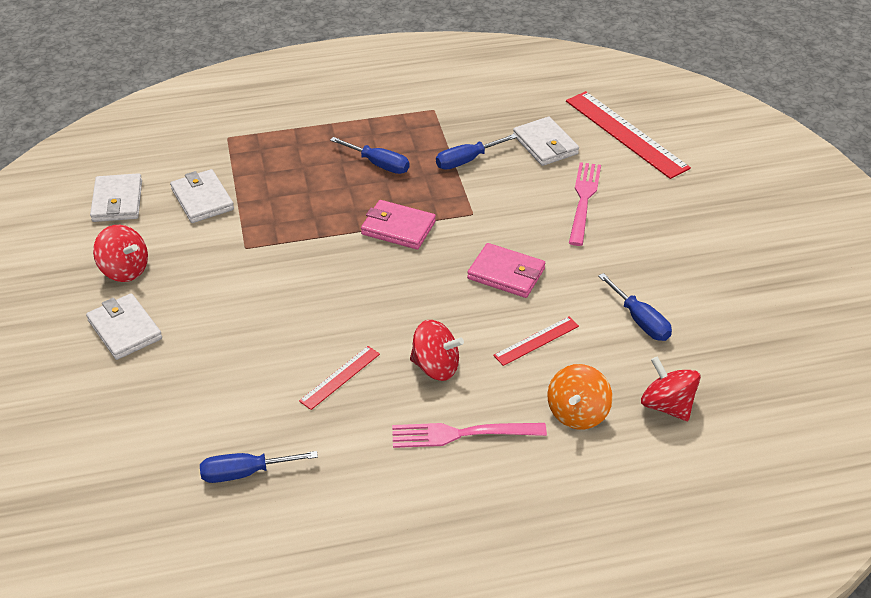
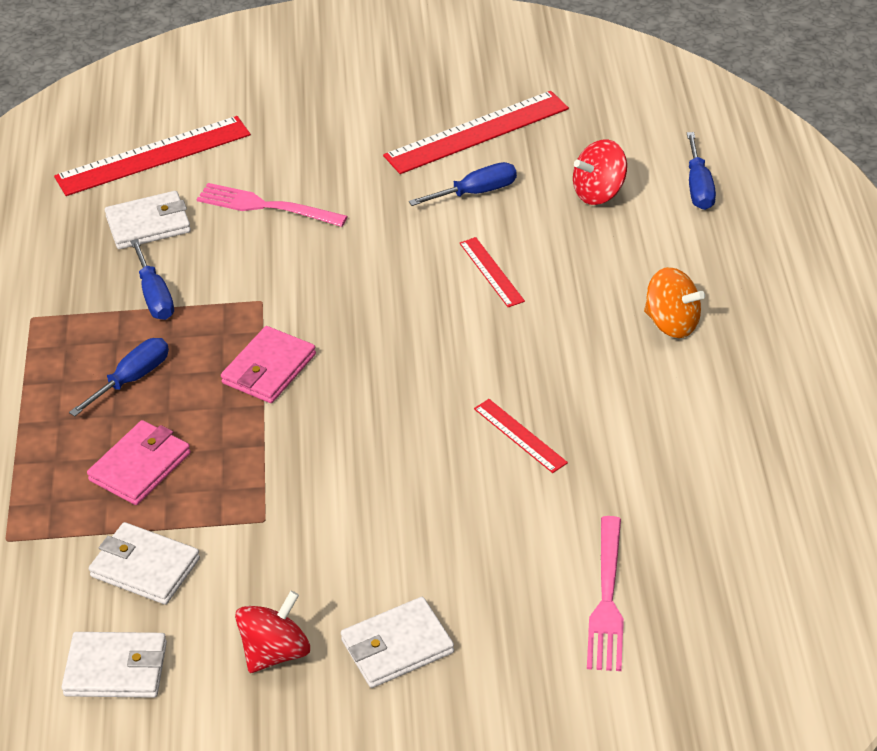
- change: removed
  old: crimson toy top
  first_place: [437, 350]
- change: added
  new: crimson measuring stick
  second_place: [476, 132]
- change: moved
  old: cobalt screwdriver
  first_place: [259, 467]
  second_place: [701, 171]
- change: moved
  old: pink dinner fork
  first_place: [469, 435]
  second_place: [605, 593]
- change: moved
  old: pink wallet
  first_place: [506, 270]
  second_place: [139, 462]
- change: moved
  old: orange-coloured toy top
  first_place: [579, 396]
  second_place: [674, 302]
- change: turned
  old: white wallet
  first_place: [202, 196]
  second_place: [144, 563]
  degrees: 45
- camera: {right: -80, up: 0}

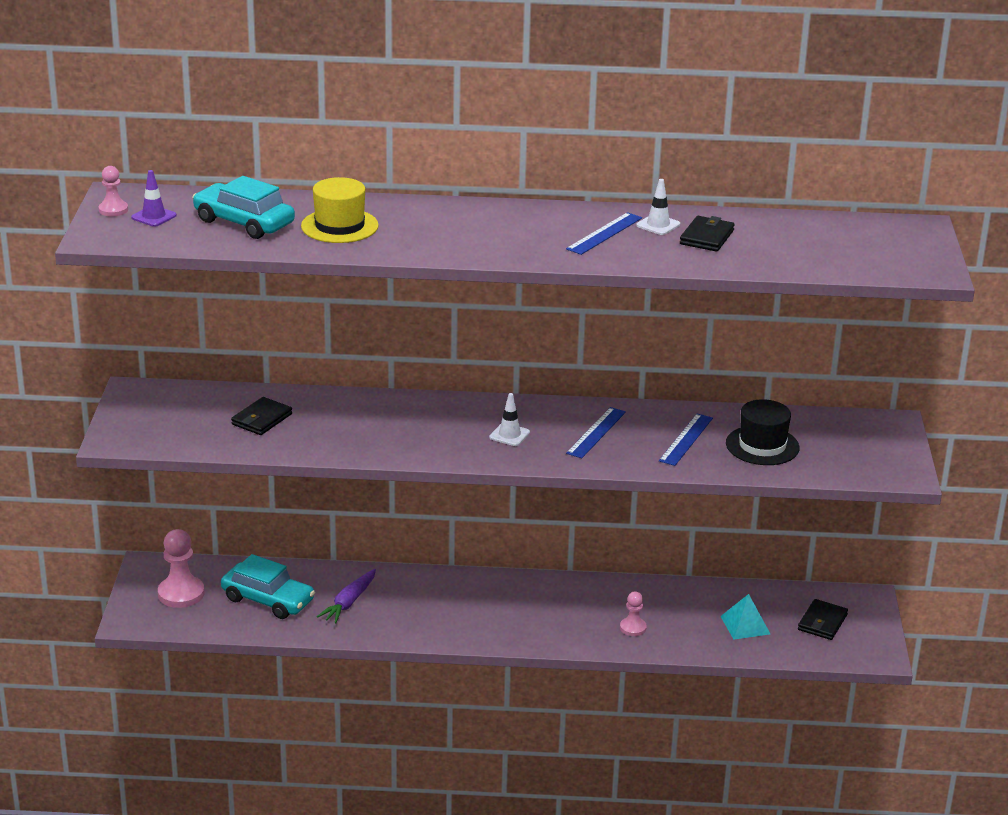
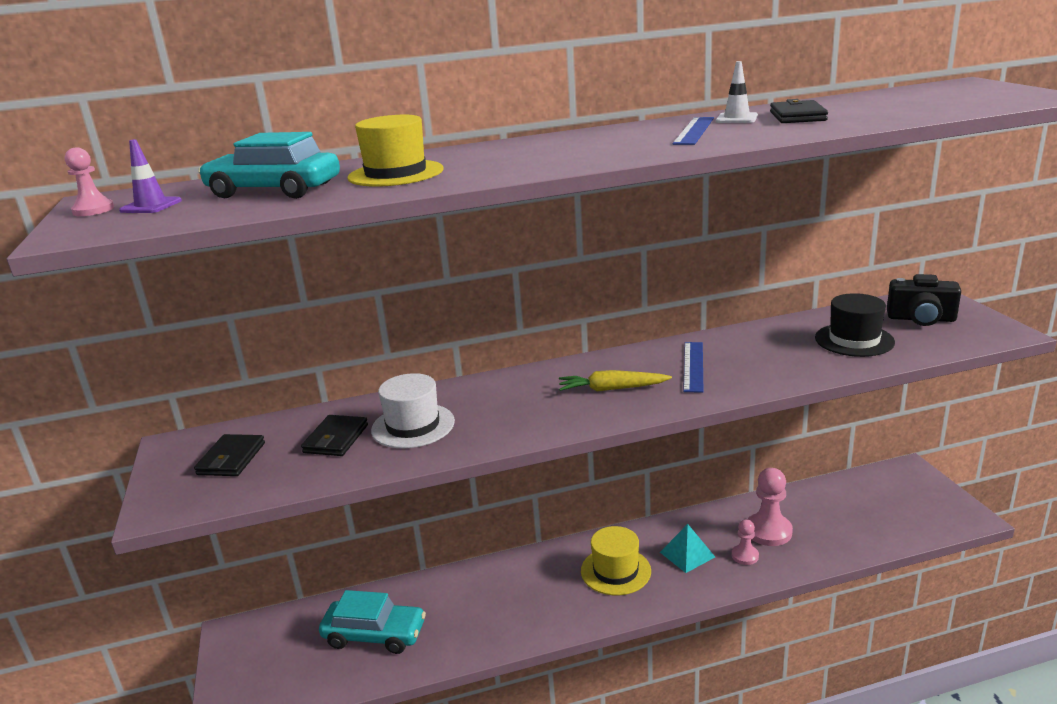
- change: removed
  old: purple root vegetable
  first_place: [346, 596]
- change: removed
  old: cobalt measuring stick
  first_place: [686, 440]
- change: added
  new: white hat
  second_place: [413, 410]
- change: added
  new: yellow hat
  second_place: [616, 560]
- change: added
  new: black compact camera
  second_place: [924, 300]
- change: moved
  old: pink game pawn
  first_place: [181, 568]
  second_place: [770, 507]
- change: moved
  old: aqua pyramid shape
  first_place: [745, 617]
  second_place: [687, 548]
- change: moved
  old: black wallet
  first_place: [823, 619]
  second_place: [229, 455]
- change: replaced
  old: white traffic cone
  new: yellow root vegetable
  first_place: [509, 419]
  second_place: [615, 380]
- camera: {right: -15, up: -5}

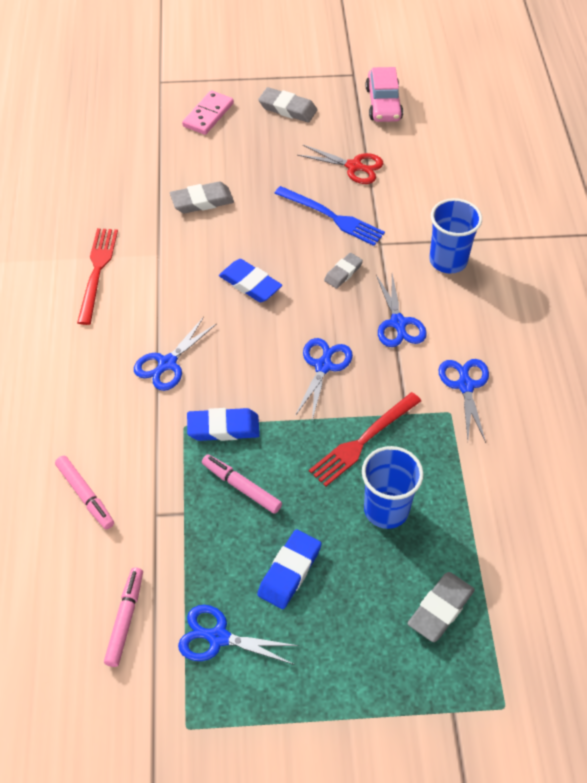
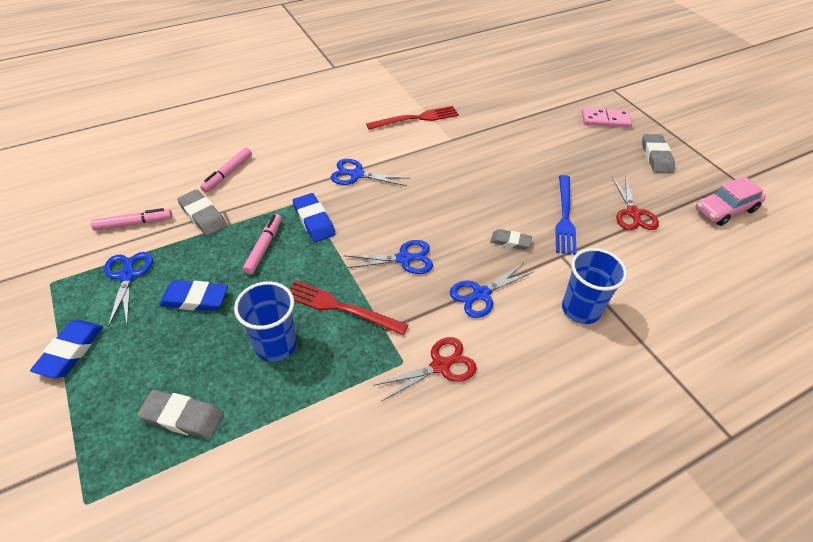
- change: moved
  old: gray eraser
  first_place: [202, 197]
  second_place: [202, 212]
- change: moved
  old: cobalt eraser
  first_place: [250, 280]
  second_place: [66, 349]
- change: recoloured
  old: cobalt scissors
  new: crimson scissors
  first_place: [464, 401]
  second_place: [425, 369]
- camera: {right: 65, up: -5}

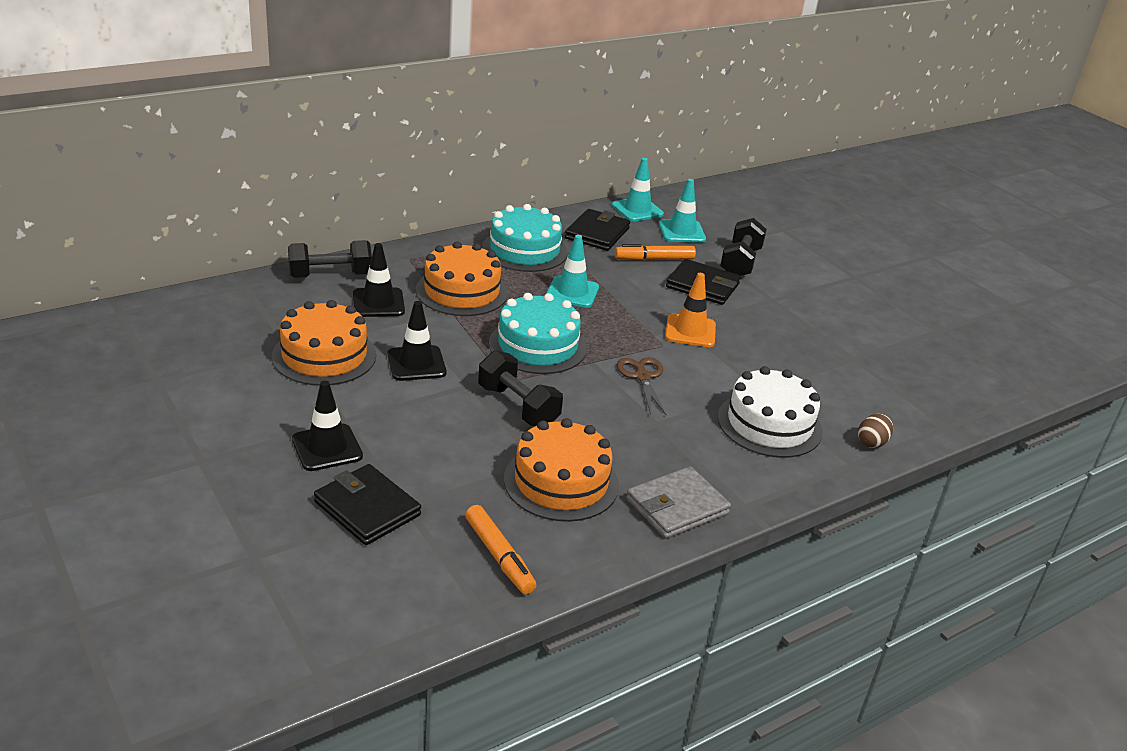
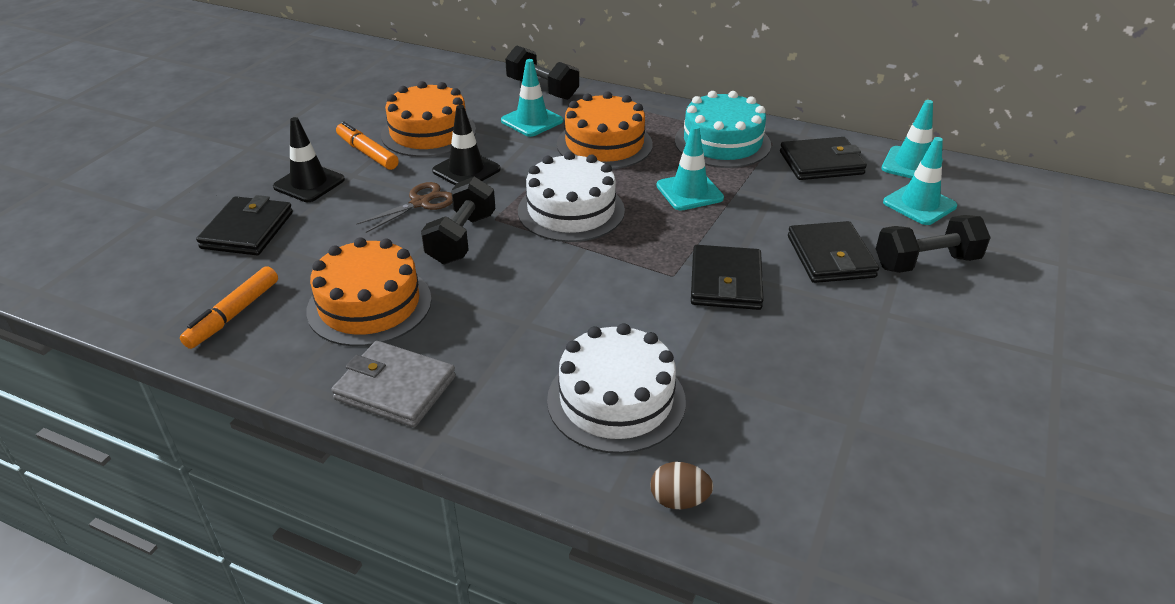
- change: moved
  old: orange-coloured marker
  first_place: [655, 252]
  second_place: [367, 145]
- change: moved
  old: dark brown scissors
  first_place: [641, 386]
  second_place: [404, 207]
- change: replaced
  old: orange-coloured traffic cone
  new: black wallet
  first_place: [690, 310]
  second_place: [727, 277]
- change: recoloured
  old: black traffic cone
  new: aqua traffic cone
  first_place: [379, 280]
  second_place: [532, 98]
- change: recoloured
  old: aqua gateau
  new: white gateau
  first_place: [538, 333]
  second_place: [571, 196]
- camera: {right: 60, up: 5}

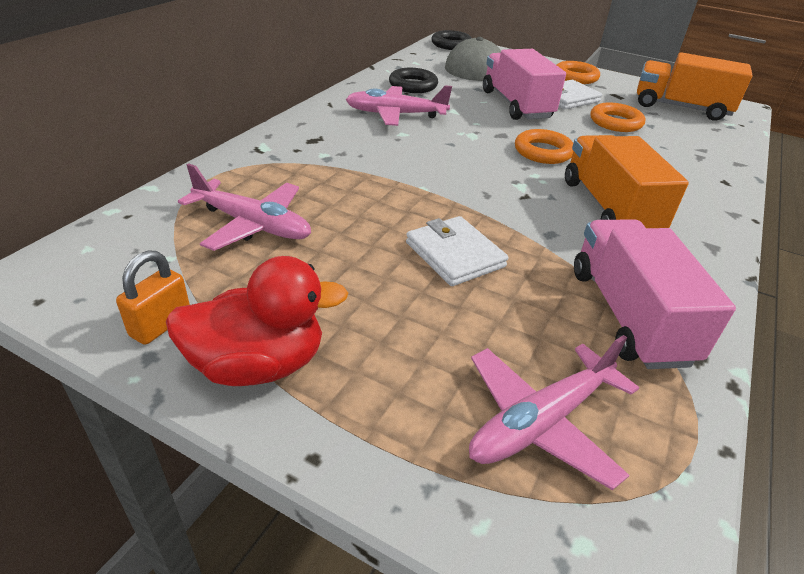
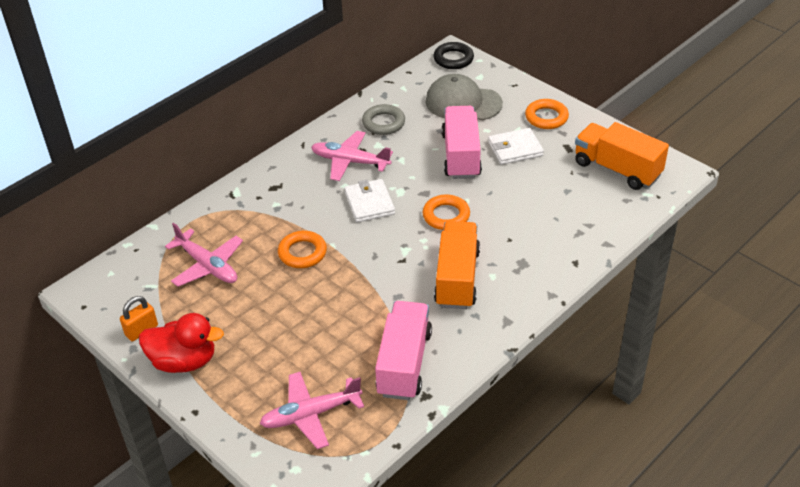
- change: moved
  old: white wallet
  first_place: [457, 251]
  second_place: [369, 200]
- change: moved
  old: orange-coloured ring
  first_place: [617, 117]
  second_place: [302, 249]
- change: recoloured
  old: black ring
  new: gray ring
  first_place: [413, 80]
  second_place: [383, 119]
- camera: {right: 20, up: 5}

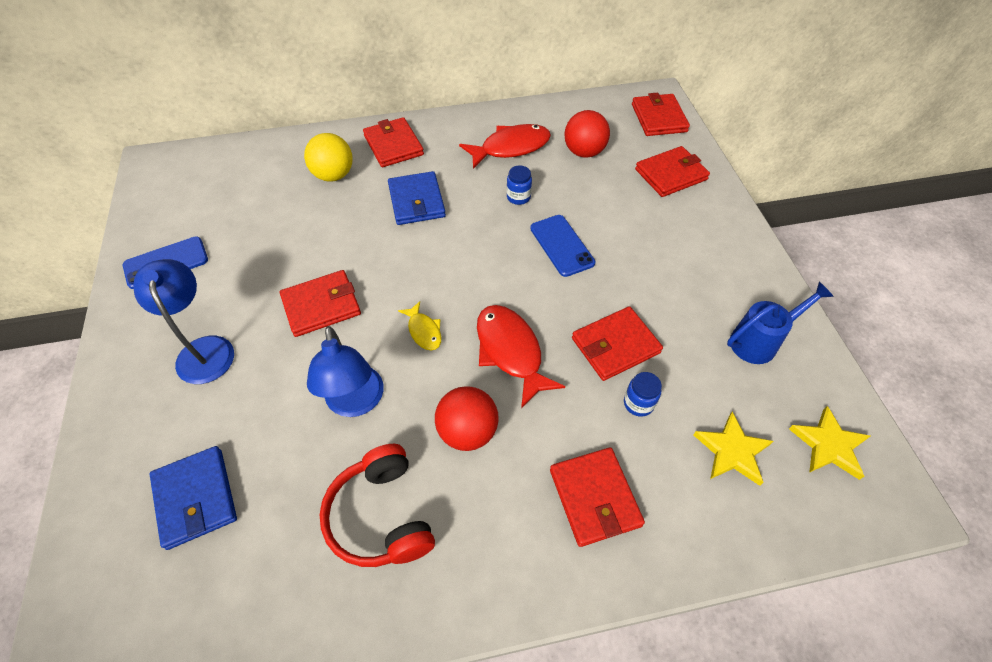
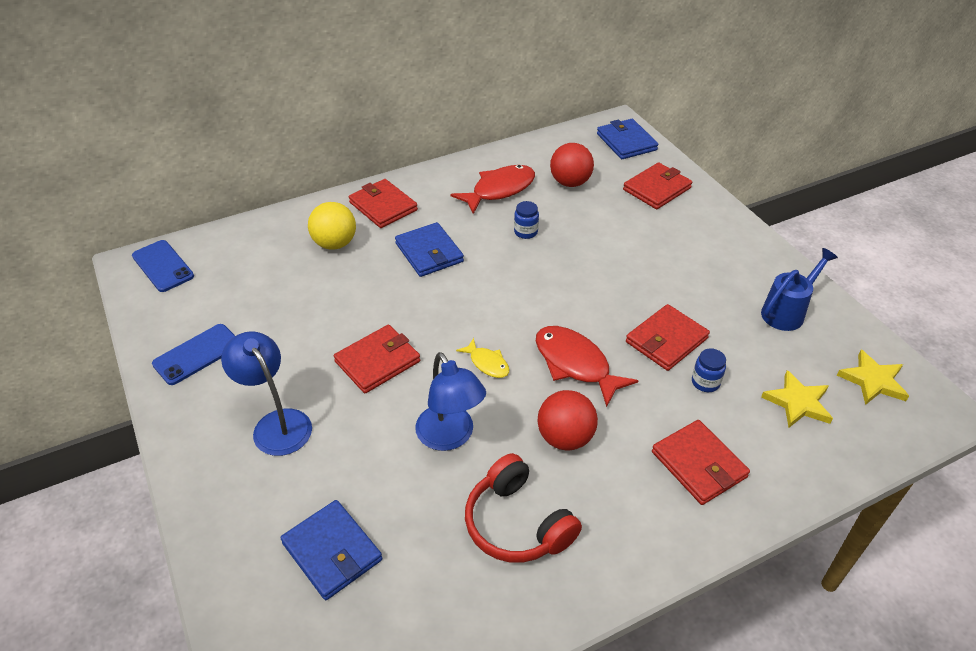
- change: moved
  old: cobalt phone
  first_place: [562, 246]
  second_place: [163, 266]
- change: recoloured
  old: crimson wallet
  new: cobalt wallet
  first_place: [661, 114]
  second_place: [627, 139]
- camera: {right: -15, up: -10}

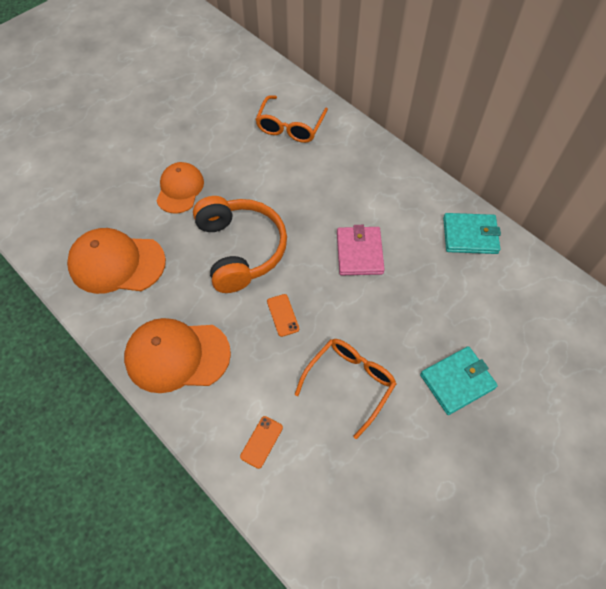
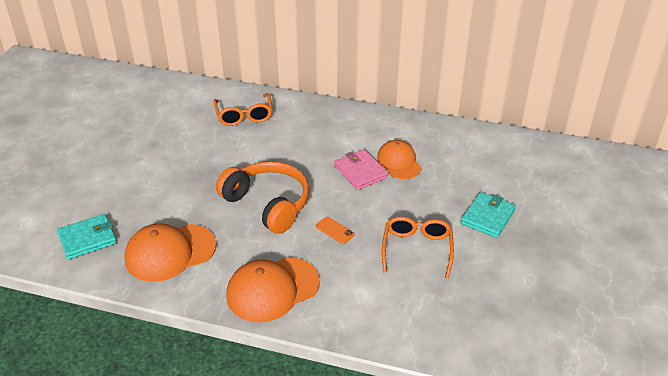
- change: removed
  old: orange-coloured phone
  first_place: [261, 442]
- change: moved
  old: orange-coloured peaked cap
  first_place: [180, 187]
  second_place: [399, 159]
- change: moved
  old: aqua wallet
  first_place: [472, 233]
  second_place: [87, 237]
- camera: {right: -30, up: -20}

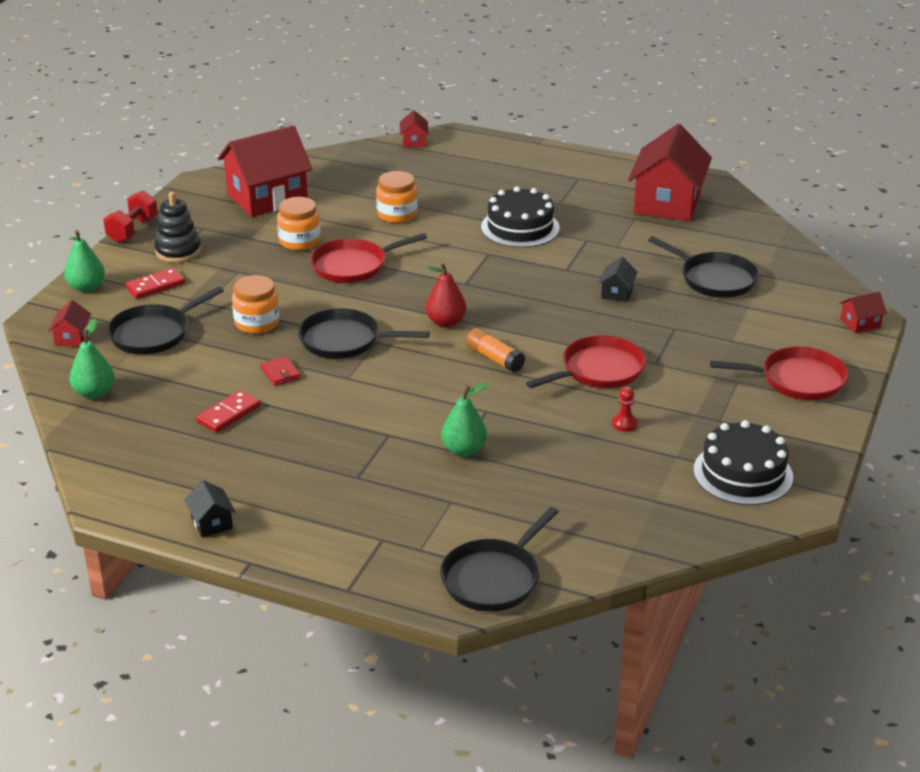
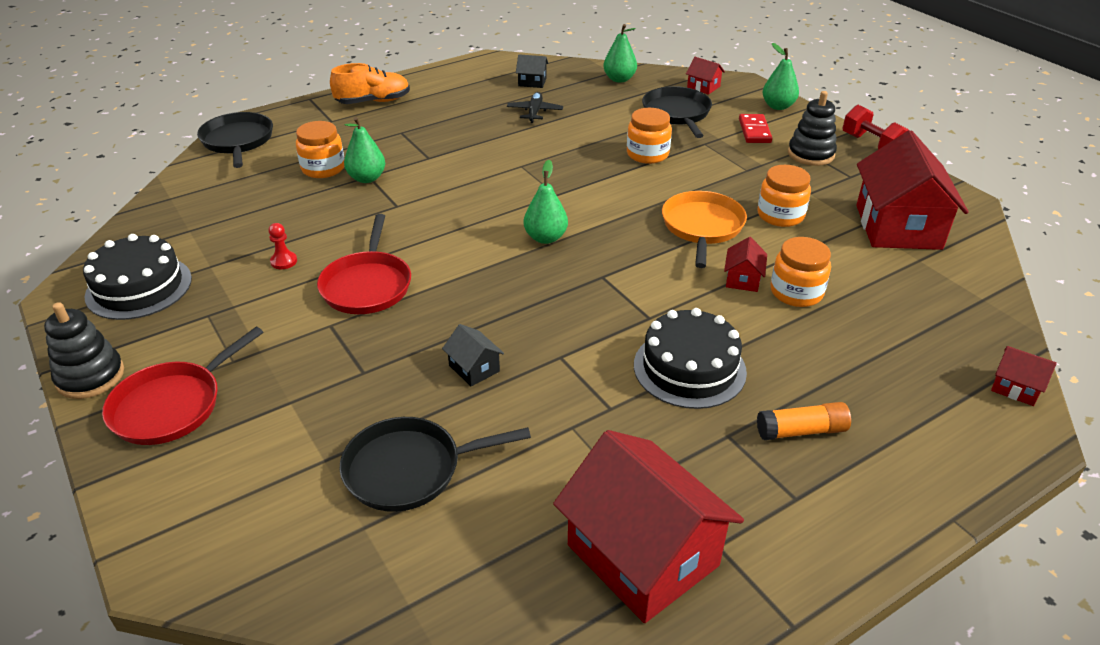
- change: removed
  old: crimson wallet
  first_place: [280, 371]
- change: removed
  old: black pan
  first_place: [364, 333]
- change: added
  new: black stacking rings
  second_place: [84, 350]
- change: added
  new: orange-coloured preserve jar
  second_place: [320, 149]
- change: added
  new: orange-coloured lace-up shoe
  second_place: [370, 83]
- change: moved
  old: black house
  first_place: [210, 509]
  second_place: [532, 71]
- change: moved
  old: orange-coloured glue stick
  first_place: [495, 350]
  second_place: [804, 421]
- change: moved
  old: crimson house
  first_place: [863, 312]
  second_place: [745, 264]
- change: replaced
  old: crimson domino
  new: black plane
  first_place: [228, 411]
  second_place: [535, 107]
- change: recoloured
  old: crimson pan
  new: orange-coloured pan
  first_place: [368, 258]
  second_place: [704, 229]
- change: recoloured
  old: crimson pear fruit
  new: emerald pear fruit
  first_place: [446, 295]
  second_place: [546, 202]
- camera: {right: 125, up: 5}

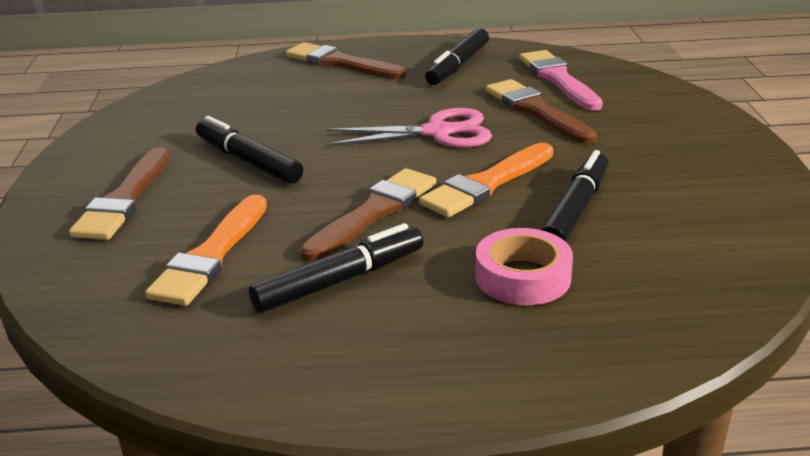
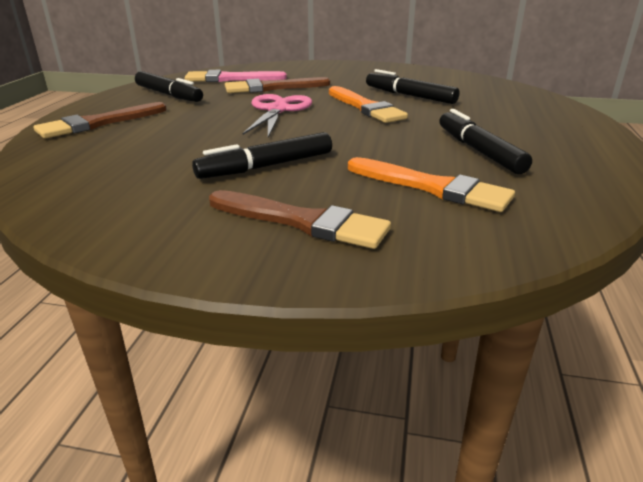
- change: removed
  old: dark brown brush
  first_place: [368, 215]
- change: removed
  old: pink tape
  first_place: [524, 266]
- camera: {right: -75, up: 0}

